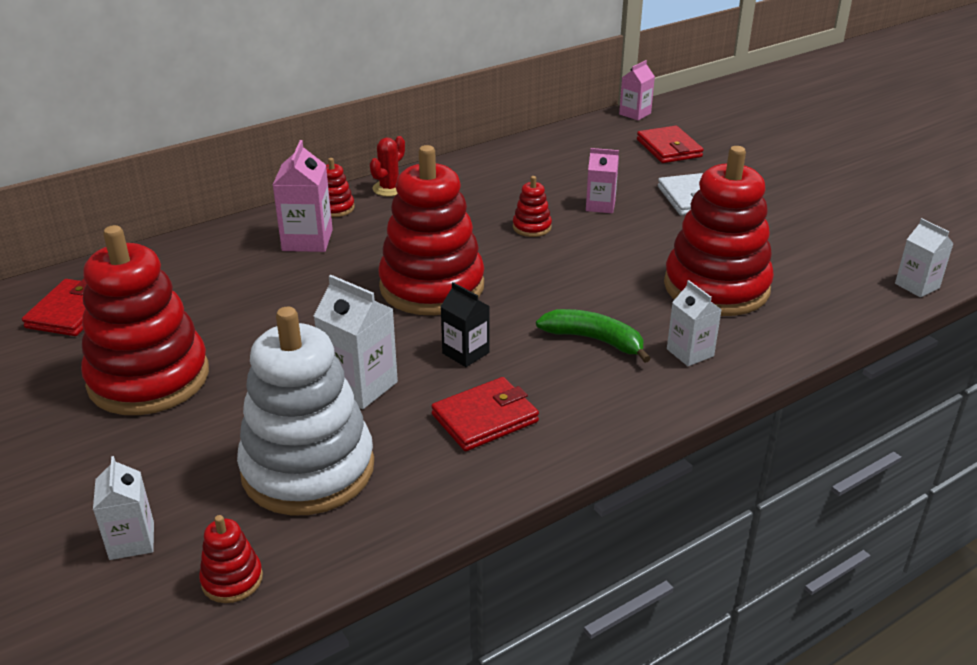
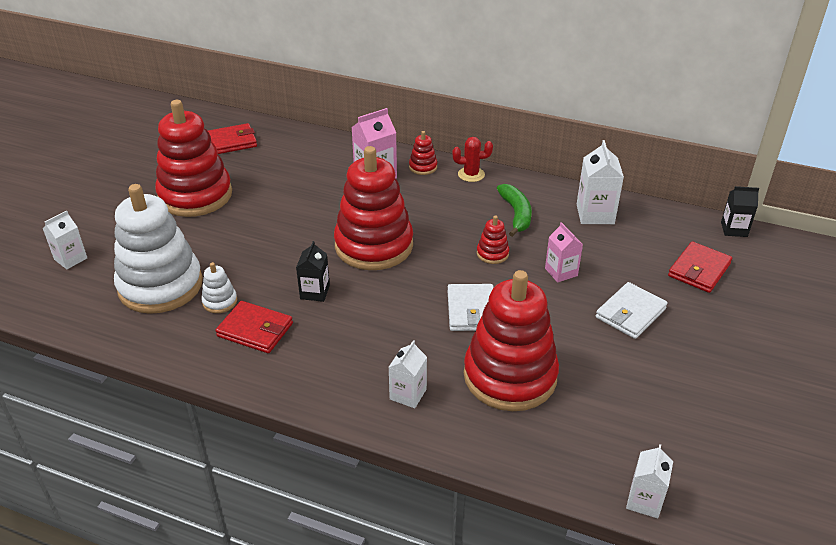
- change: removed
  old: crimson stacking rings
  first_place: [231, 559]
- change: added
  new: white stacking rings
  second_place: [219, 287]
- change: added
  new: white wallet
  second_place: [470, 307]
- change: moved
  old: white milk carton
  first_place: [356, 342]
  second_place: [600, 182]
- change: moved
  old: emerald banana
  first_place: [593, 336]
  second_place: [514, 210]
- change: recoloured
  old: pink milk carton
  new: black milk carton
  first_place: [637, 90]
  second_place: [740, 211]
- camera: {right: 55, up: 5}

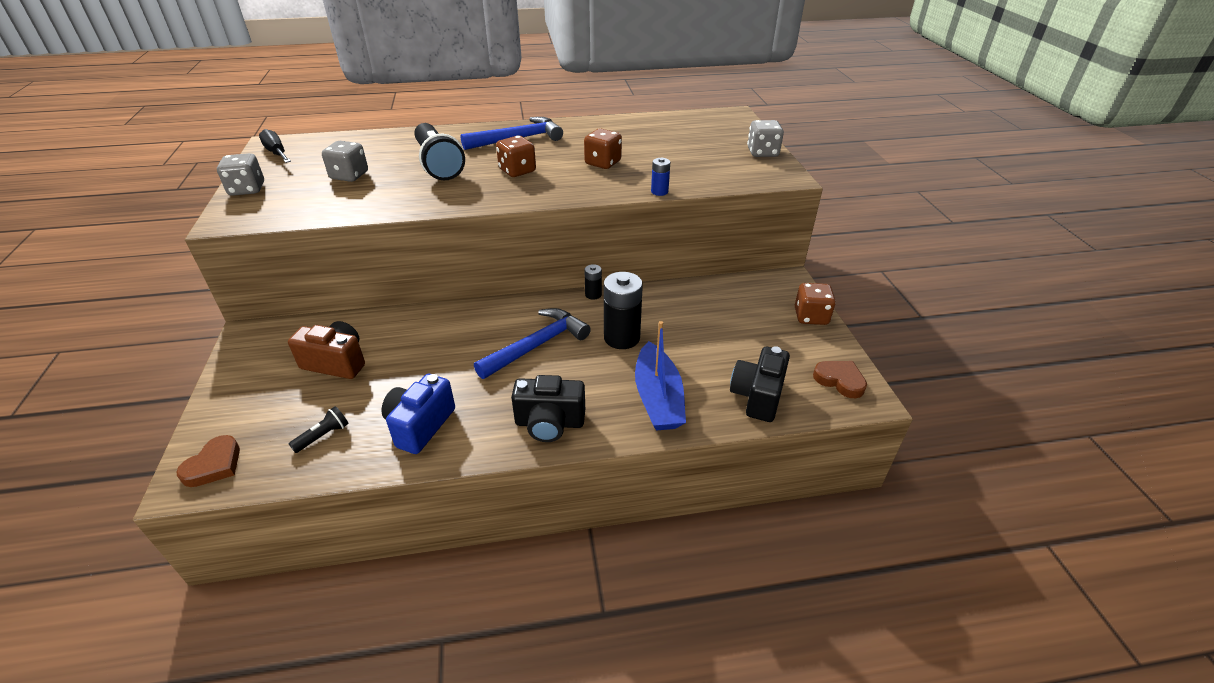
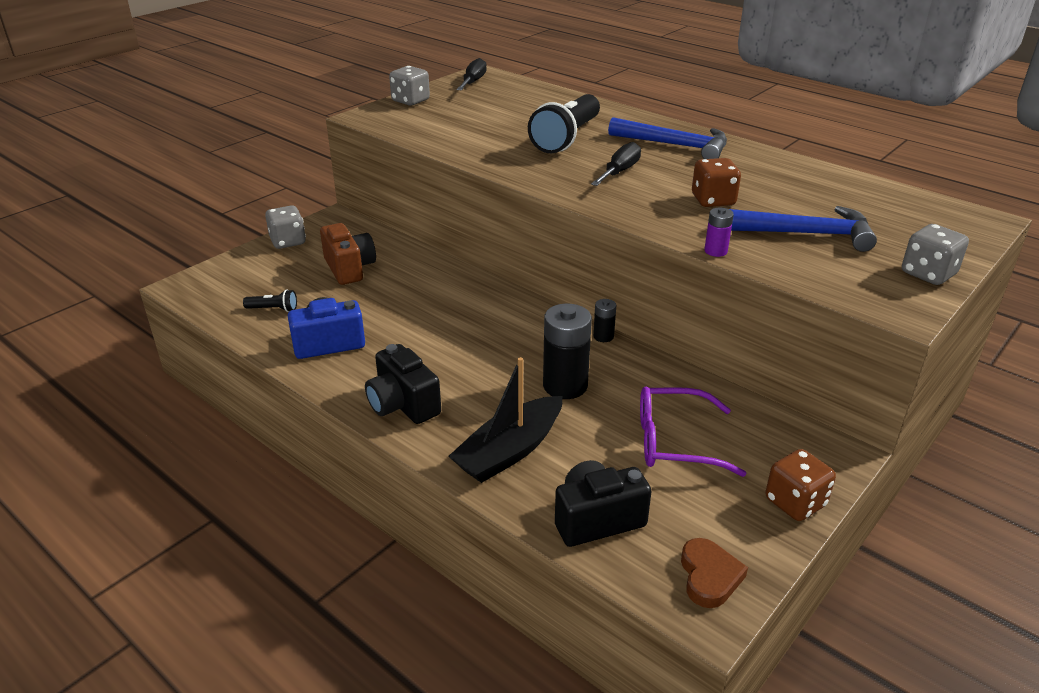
- change: removed
  old: dark brown heart shape
  first_place: [208, 461]
- change: added
  new: purple eyeglasses
  second_place: [693, 432]
- change: moved
  old: gray die
  first_place: [345, 161]
  second_place: [285, 227]
- change: moved
  old: cobalt claw hammer
  first_place: [532, 343]
  second_place: [803, 229]
- change: replaced
  old: dark brown die
  new: black screwdriver
  first_place: [516, 156]
  second_place: [616, 164]
- change: recoloured
  old: cobalt toy boat
  new: black toy boat
  first_place: [660, 376]
  second_place: [505, 420]
- change: recoloured
  old: cobalt AA battery
  new: purple AA battery
  first_place: [660, 177]
  second_place: [719, 232]
- camera: {right: 50, up: -5}

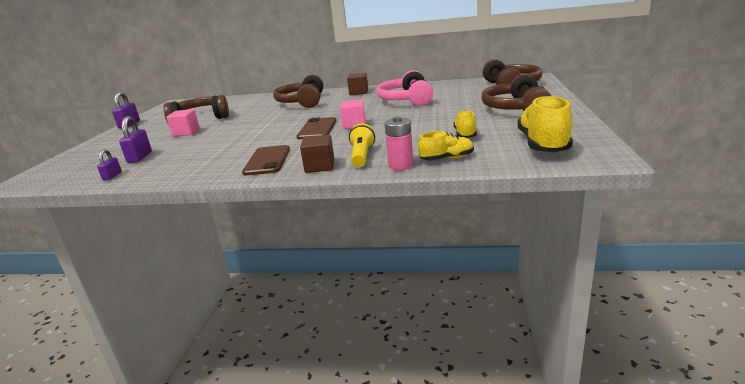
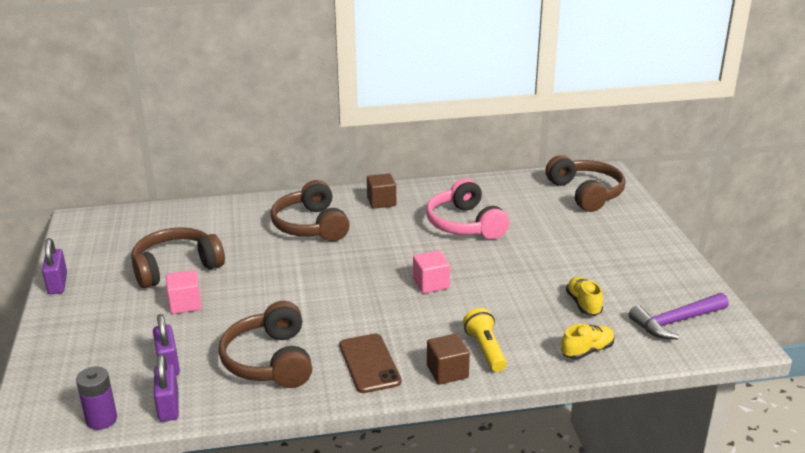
- change: removed
  old: dark brown phone
  first_place: [316, 128]
- change: removed
  old: pink AA battery
  first_place: [398, 143]
- change: added
  new: purple AA battery
  second_place: [96, 398]
- change: moved
  old: dark brown over-ear headphones
  first_place: [516, 92]
  second_place: [265, 344]
- change: replaced
  old: yellow lace-up shoe
  new: purple claw hammer
  first_place: [545, 123]
  second_place: [679, 316]
- change: resized
  old: purple small lock
  first_place: [109, 164]
  second_place: [166, 388]
  factor: 1.64
- camera: {right: -20, up: 5}

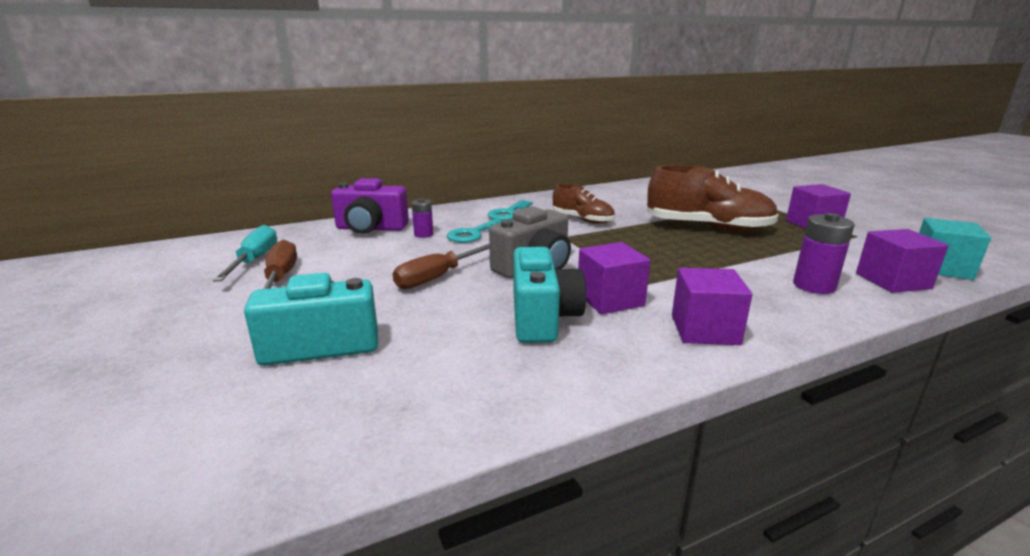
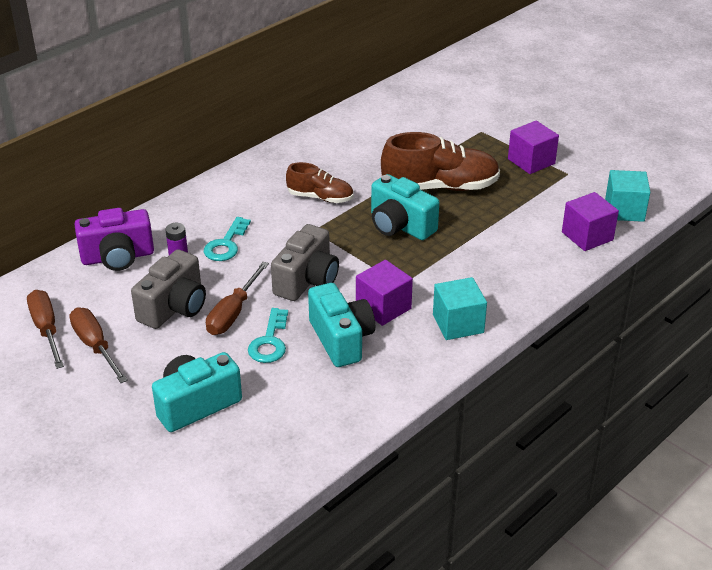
- change: removed
  old: purple AA battery
  first_place: [824, 253]
- change: added
  new: gray compact camera
  second_place: [168, 289]
- change: added
  new: aqua compact camera
  second_place: [405, 207]
- change: moved
  old: aqua latchkey
  first_place: [510, 210]
  second_place: [268, 335]
- change: recoloured
  old: aqua screwdriver
  new: dark brown screwdriver
  first_place: [245, 253]
  second_place: [45, 329]
- change: recoloured
  old: purple block
  new: aqua block
  first_place: [712, 306]
  second_place: [460, 308]
- camera: {right: -20, up: 15}

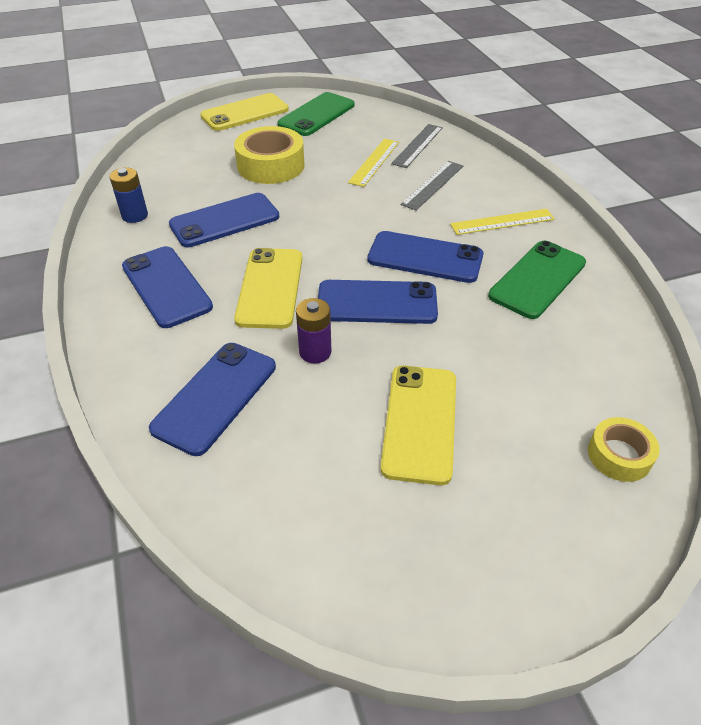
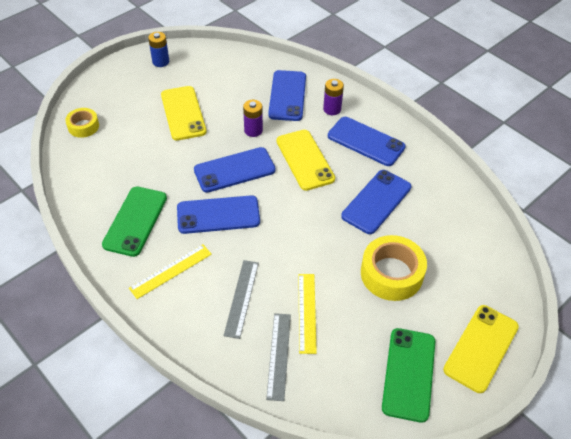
- change: added
  new: purple AA battery
  second_place: [333, 97]
- change: moved
  old: cobalt AA battery
  first_place: [129, 195]
  second_place: [158, 49]
- camera: {right: 155, up: 5}

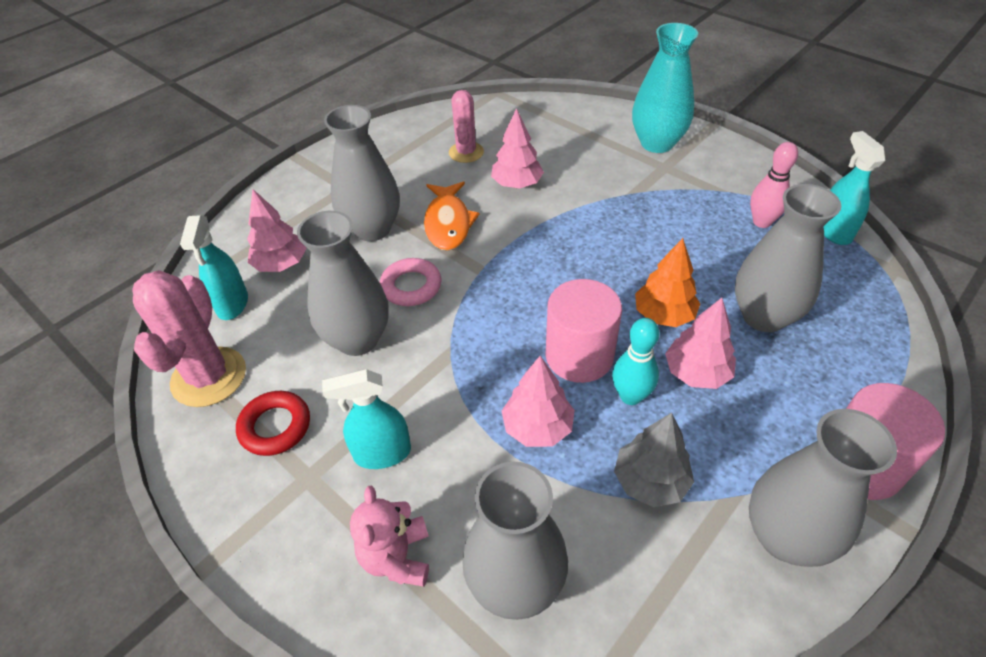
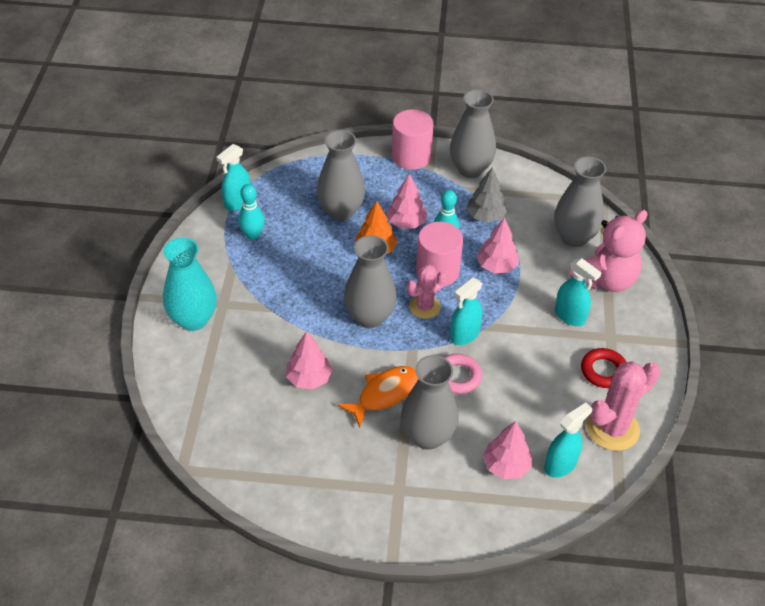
- change: added
  new: aqua spray cleaner
  second_place: [466, 311]
- change: moved
  old: gray flower vase
  first_place: [343, 283]
  second_place: [370, 281]
- change: moved
  old: pink saguaro cactus
  first_place: [466, 126]
  second_place: [427, 291]
- change: recoloured
  old: pink bowling pin
  new: aqua bowling pin
  first_place: [774, 185]
  second_place: [251, 212]
- change: resized
  old: pink stuffed bear
  first_place: [389, 536]
  second_place: [608, 251]
  factor: 1.64
- camera: {right: -130, up: 0}

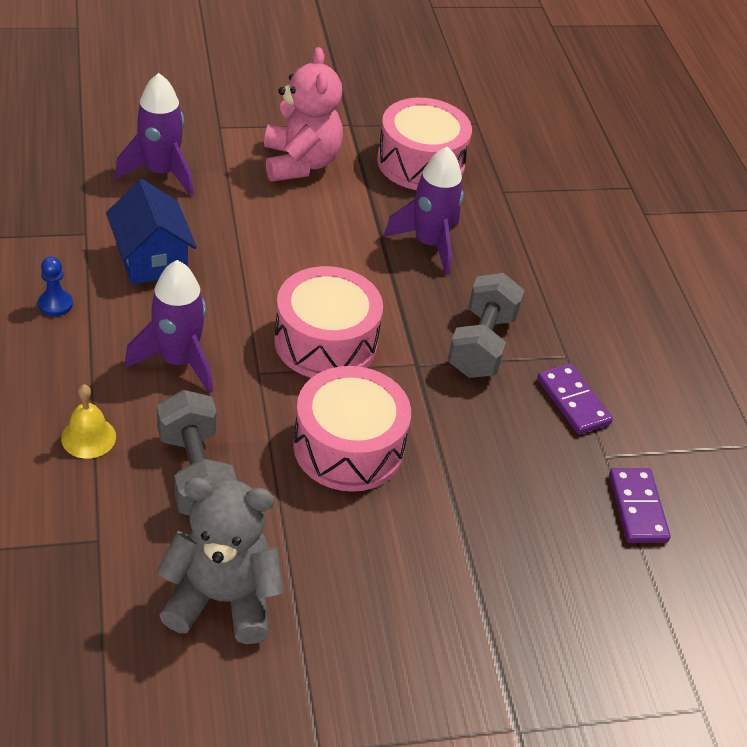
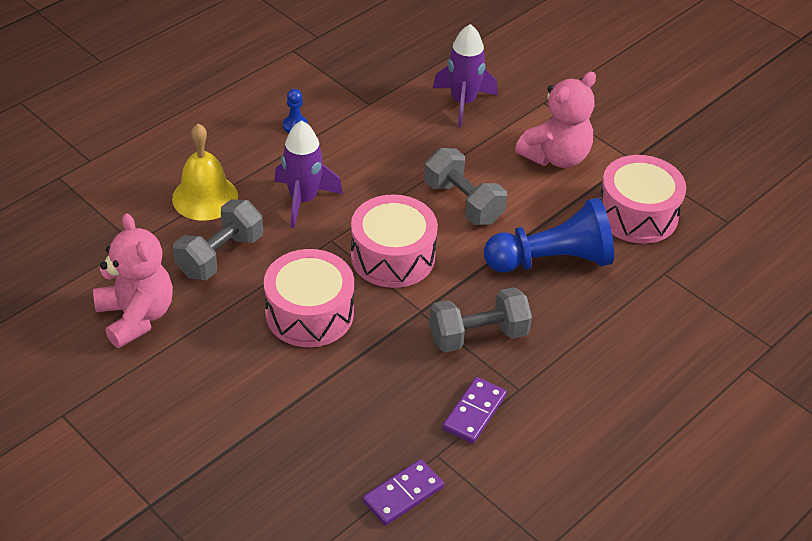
- change: removed
  old: cobalt house
  first_place: [151, 231]
- change: added
  new: gray dumbbell
  second_place: [465, 186]
- change: replaced
  old: purple spaceship
  new: cobalt game pawn
  first_place: [423, 210]
  second_place: [549, 235]
- change: recoloured
  old: gray stuffed bear
  new: pink stuffed bear
  first_place: [220, 561]
  second_place: [133, 280]
- change: resized
  old: yellow hand bell
  first_place: [88, 422]
  second_place: [205, 172]
  factor: 1.7
- camera: {right: 60, up: 0}

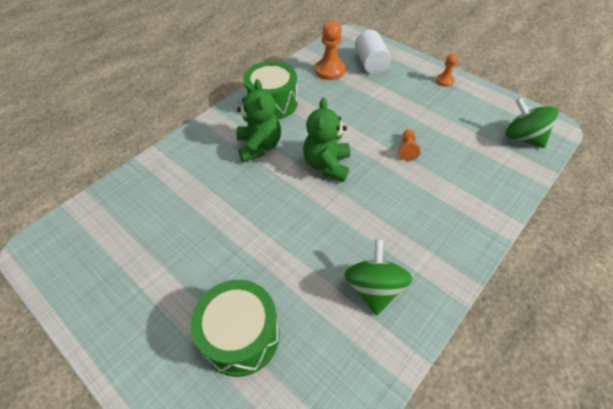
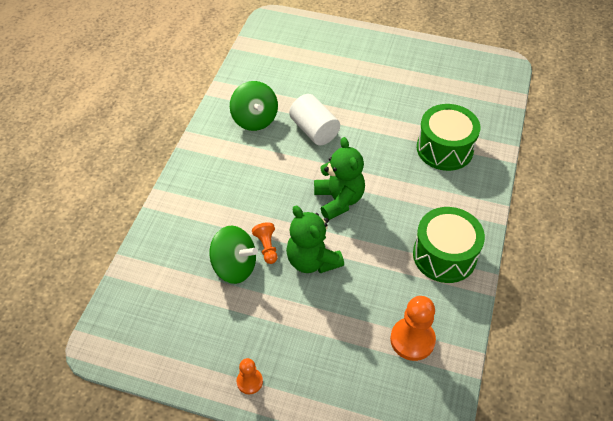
- change: moved
  old: emerald snare drum
  first_place: [235, 328]
  second_place: [448, 137]
- change: moved
  old: emerald stuffed bear
  first_place: [258, 120]
  second_place: [315, 239]
- change: moved
  old: white cylinder
  first_place: [373, 52]
  second_place: [314, 120]
- change: moved
  old: emerald toy top
  first_place: [532, 122]
  second_place: [233, 255]
- camera: {right: 155, up: 0}

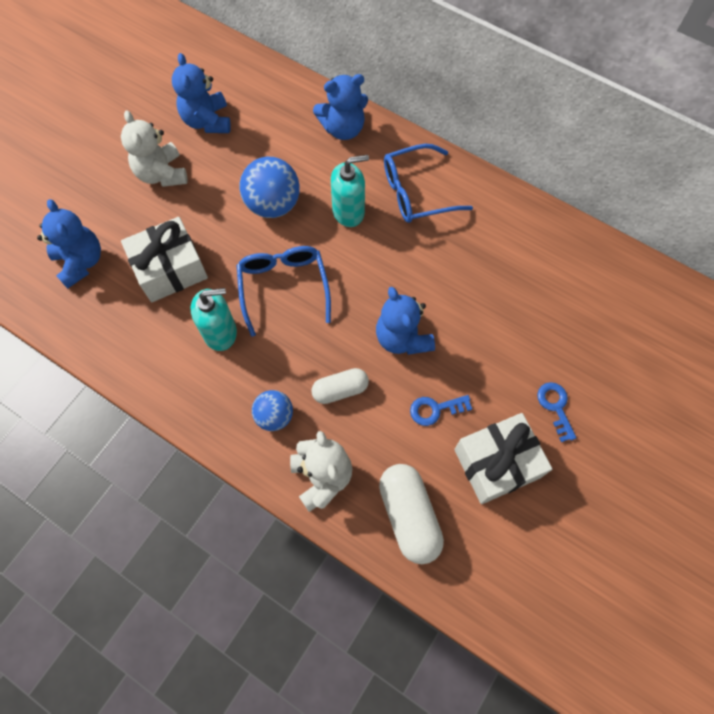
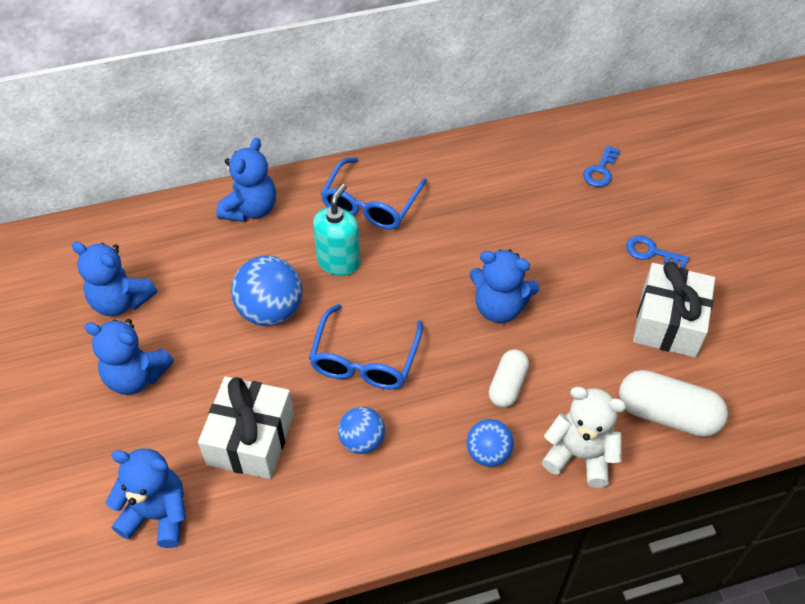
- change: moved
  old: cobalt latchkey
  first_place: [441, 410]
  second_place: [601, 166]
- change: replaced
  old: aqua soap dispenser
  new: cobalt ball
  first_place: [214, 319]
  second_place: [361, 430]
- change: recoloured
  old: white stuffed bear
  new: cobalt stuffed bear
  first_place: [154, 149]
  second_place: [129, 357]
- change: turned
  old: cobalt eyeglasses
  first_place: [284, 291]
  second_place: [366, 346]
  degrees: -105
- camera: {right: -50, up: -15}

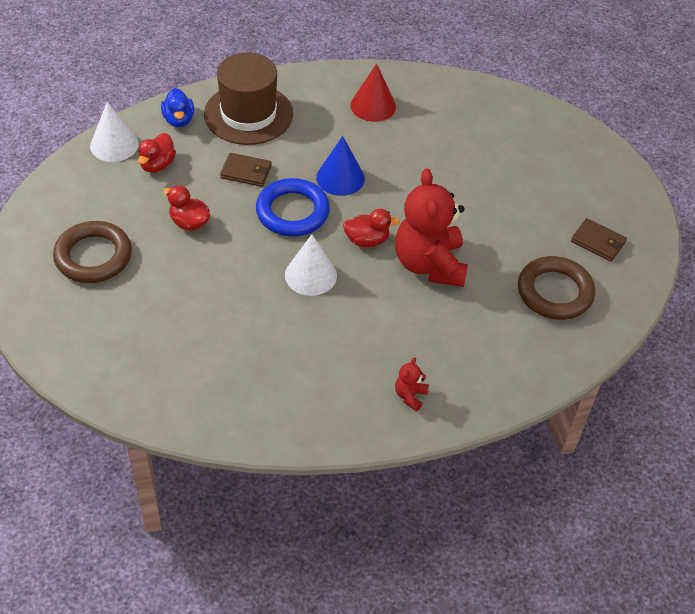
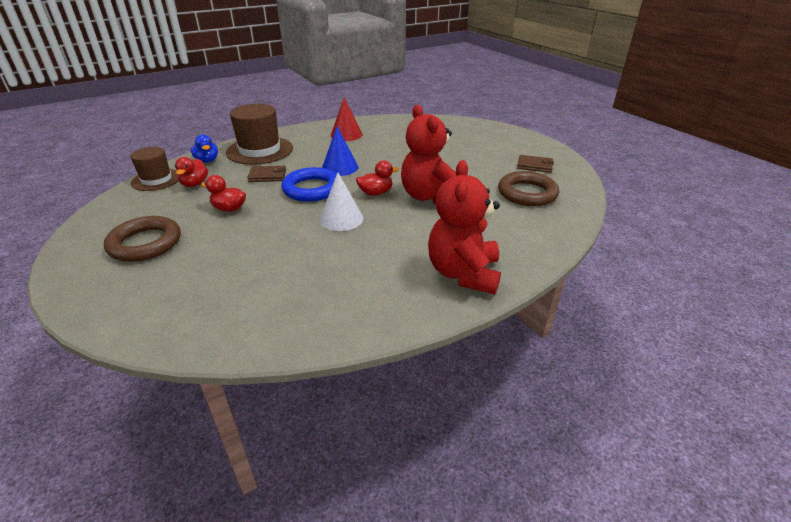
- change: replaced
  old: white cone
  new: dark brown hat
  first_place: [114, 132]
  second_place: [155, 169]
- change: resized
  old: crimson stuffed bear
  first_place: [412, 384]
  second_place: [464, 227]
  factor: 2.45
- camera: {right: -15, up: -15}

